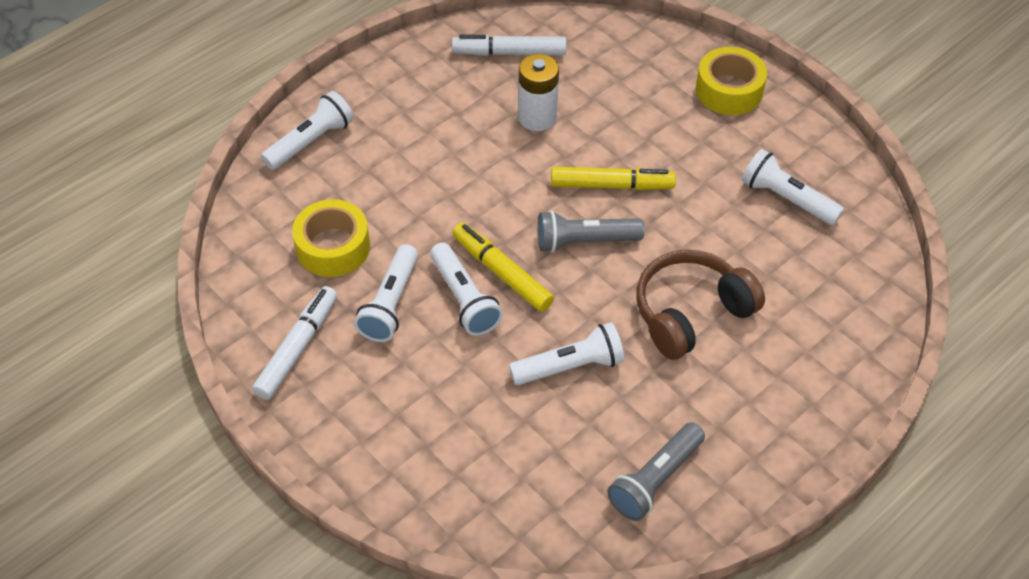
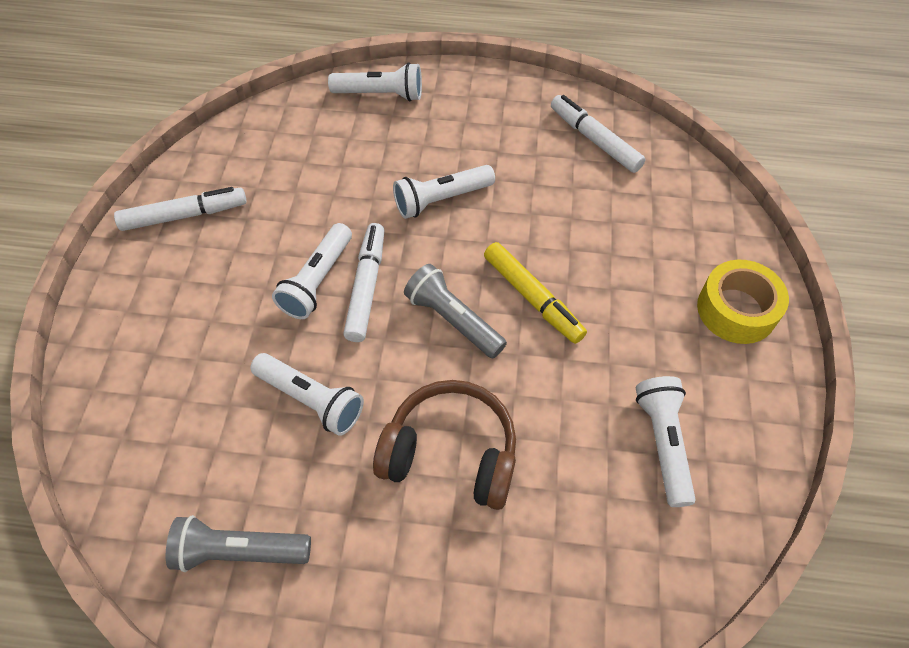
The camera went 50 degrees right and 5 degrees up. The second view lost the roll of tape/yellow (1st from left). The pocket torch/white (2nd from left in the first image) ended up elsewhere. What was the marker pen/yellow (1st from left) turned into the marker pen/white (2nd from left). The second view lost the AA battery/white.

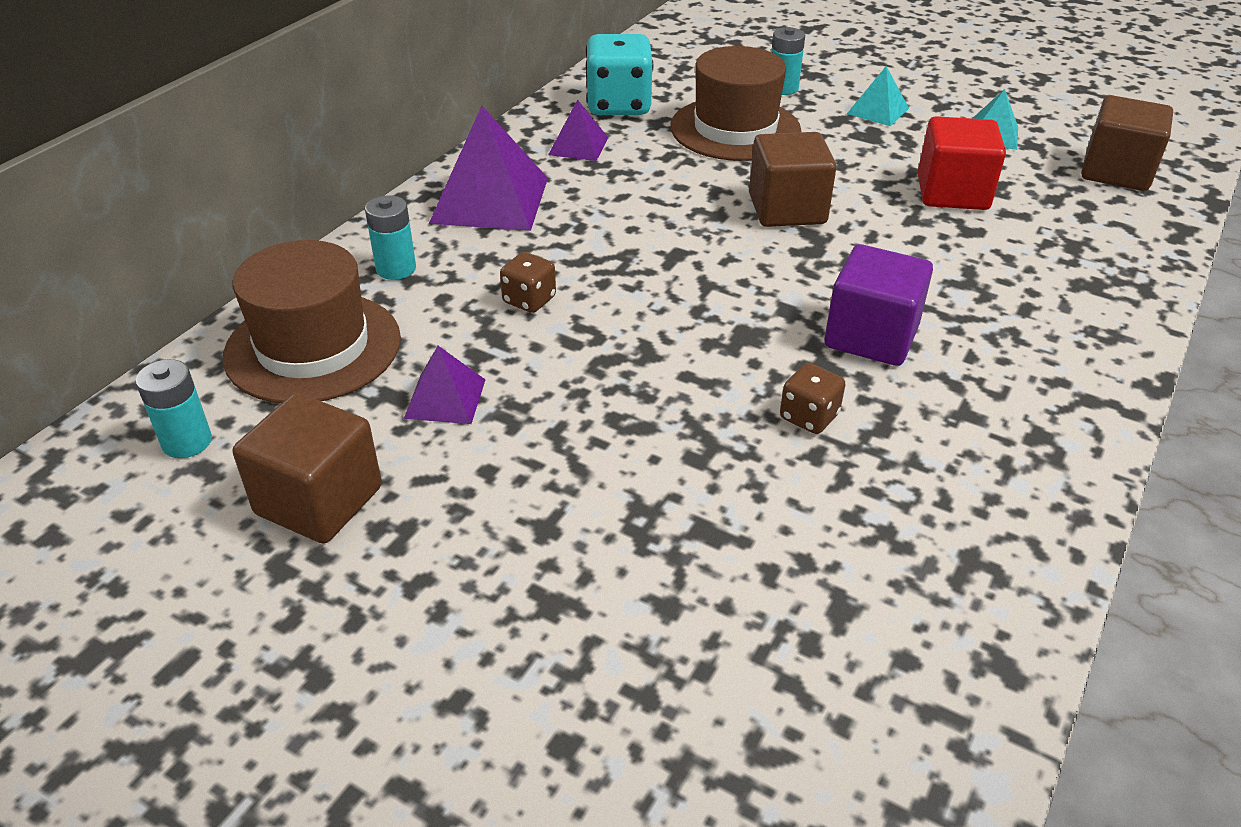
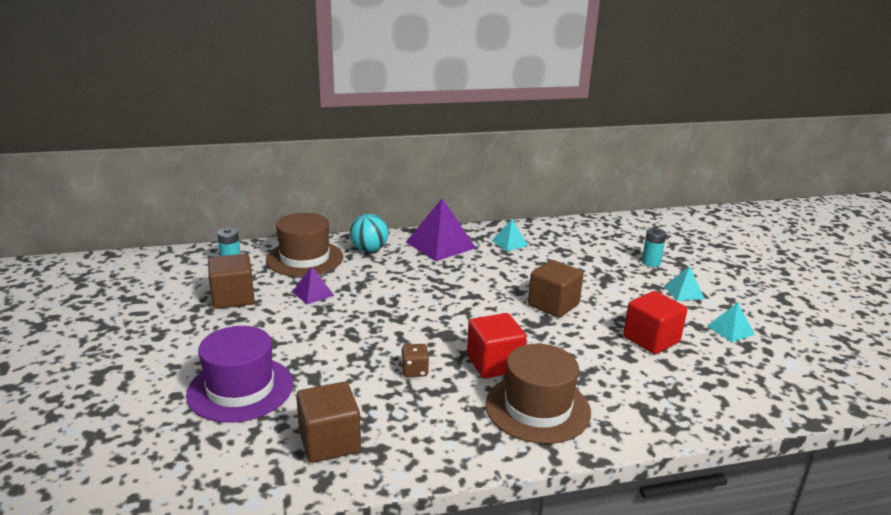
The camera went 45 degrees right and 15 degrees down. Where the AA battery/teal (2nd from left) stood, the play ball/teal came to stand. The second view lost the game die/dark brown (1st from left). What was the pyramid shape/royal purple (3rd from left) turned into the pyramid shape/teal (1st from left). The second view lost the game die/teal. The hat/dark brown (2nd from left) ended up elsewhere. What was the solid cube/royal purple turned into the solid cube/red (1st from left). The solid cube/dark brown (3rd from left in the first image) ended up elsewhere. The second view gained the hat/royal purple.

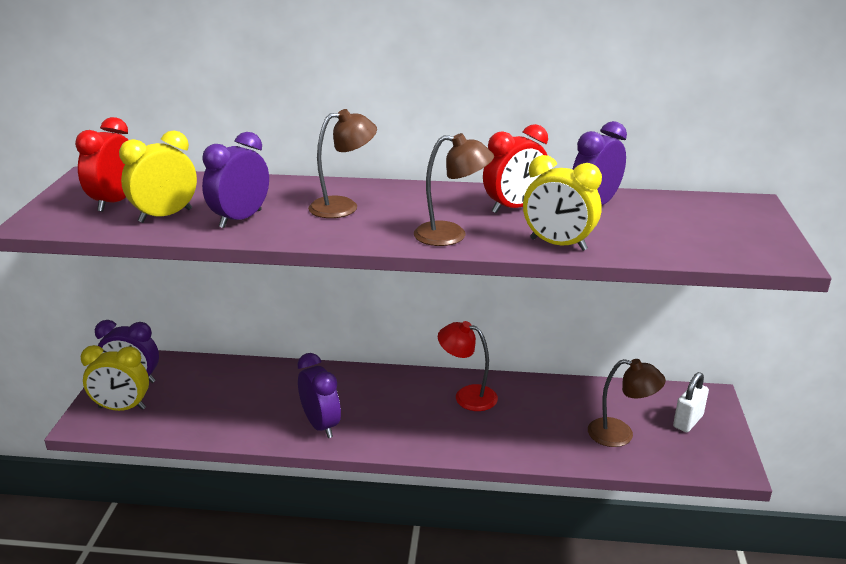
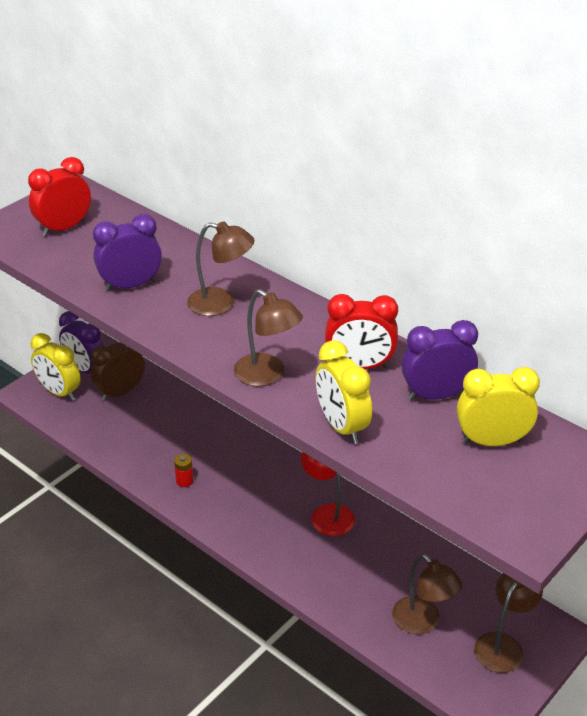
The camera went 35 degrees right and 10 degrees up. The alarm clock/yellow (2nd from left in the first image) ended up elsewhere. Where the alarm clock/royal purple (3rd from left) stood, the AA battery/red came to stand. Where the lock/white stood, the desk lamp/dark brown (4th from left) came to stand. The second view gained the alarm clock/dark brown.

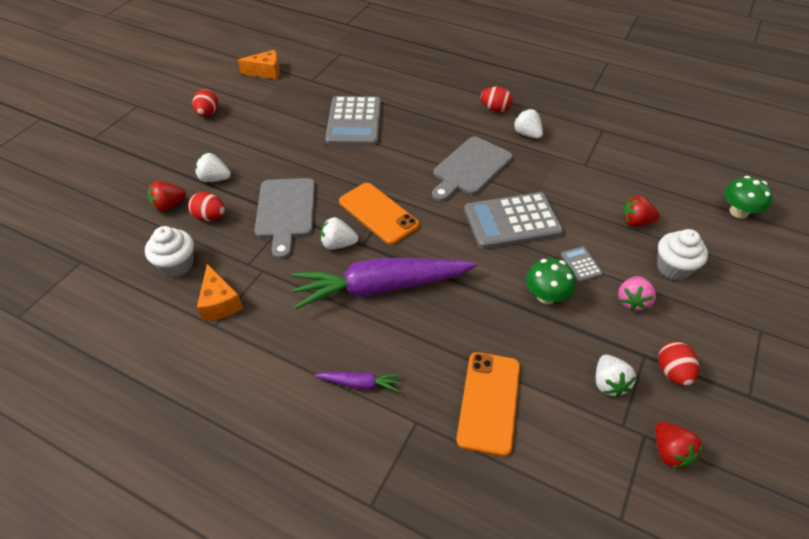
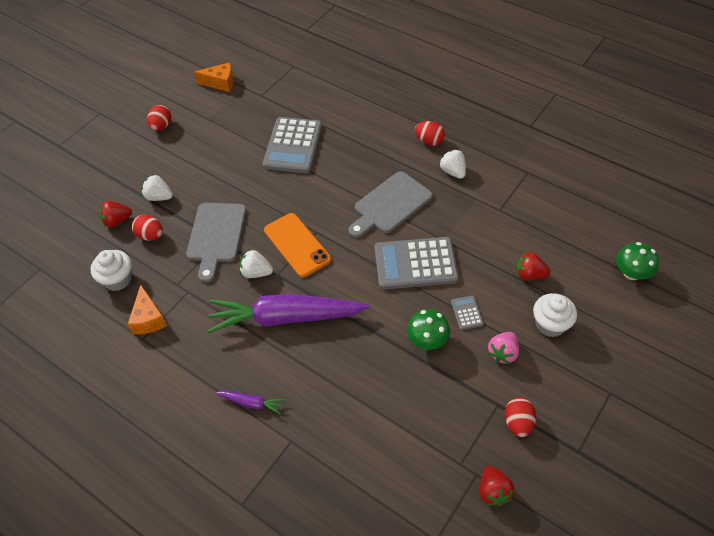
The camera went 10 degrees right and 5 degrees up. The second view lost the phone/orange-coloured (2nd from left). The second view lost the berry/white (4th from left).

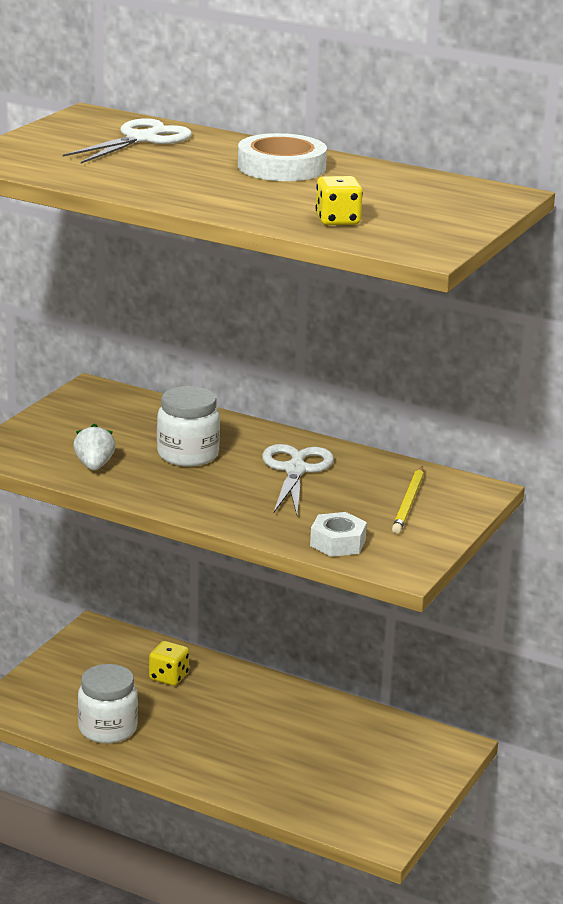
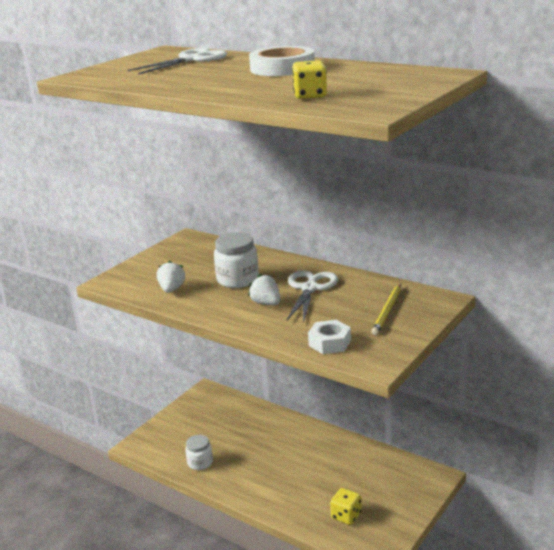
The camera went 10 degrees right and 0 degrees up. The size of the jar/white (1st from left) changed by a factor of 0.66. The game die/yellow (1st from left in the first image) ended up elsewhere. The second view gained the berry/white (2nd from left).

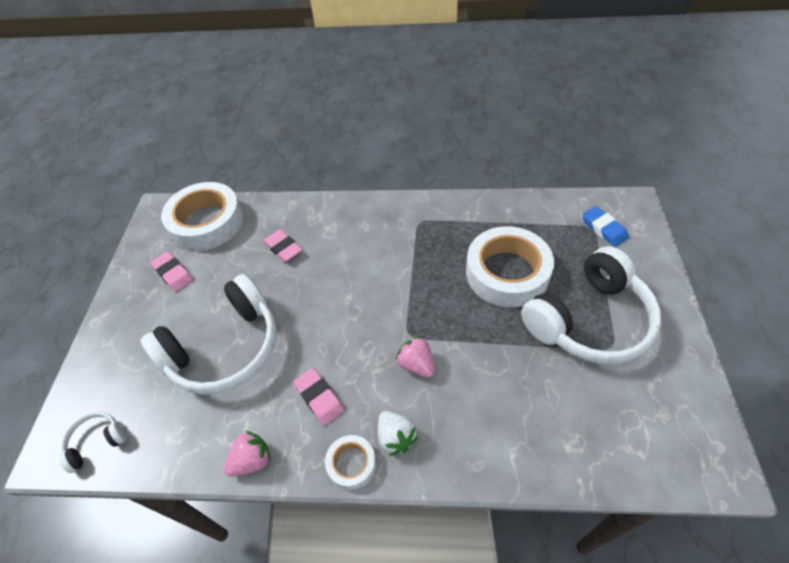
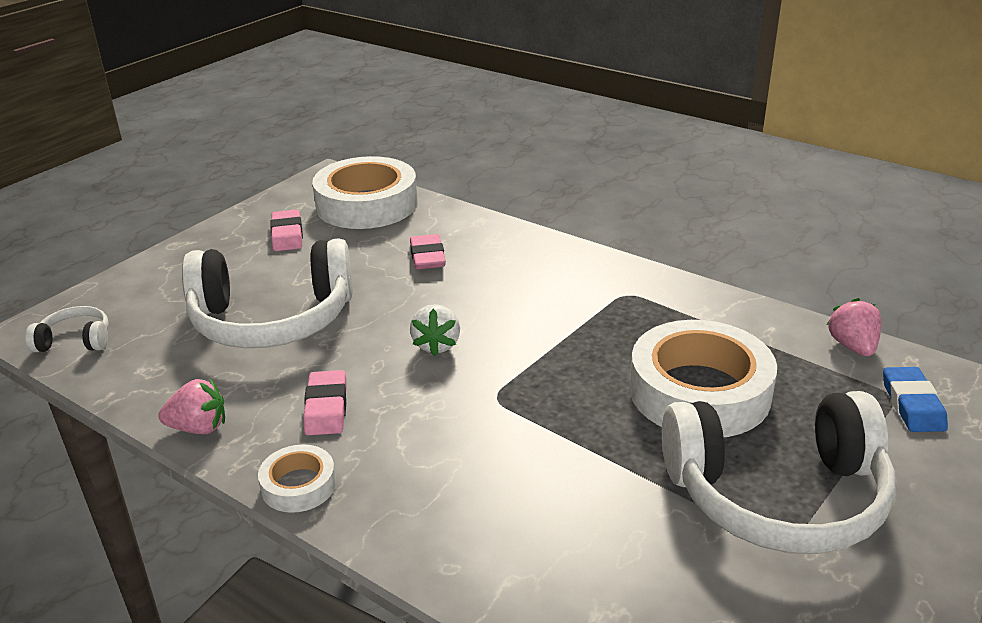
The camera went 30 degrees right and 20 degrees down. The berry/white ended up elsewhere. The berry/rosy (2nd from left) ended up elsewhere.

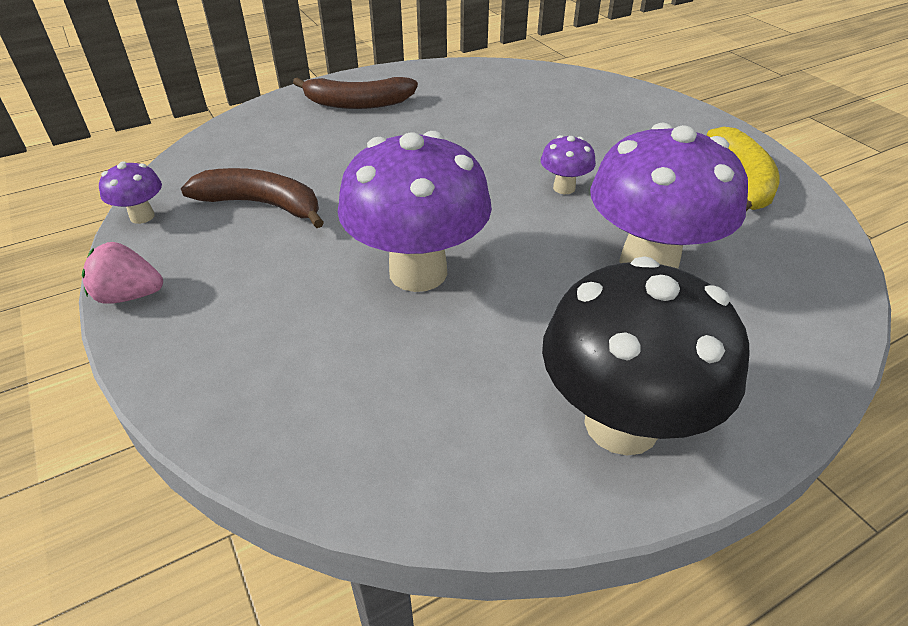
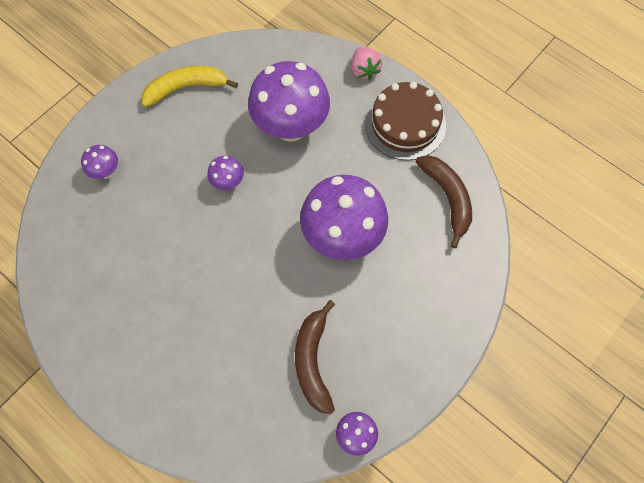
The camera went 110 degrees left and 25 degrees up. The berry/rosy ended up elsewhere. The toy banana/dark brown (2nd from left) ended up elsewhere. Where the fungus/ebony stood, the layer cake/dark brown came to stand. The second view gained the fungus/royal purple (1st from left).

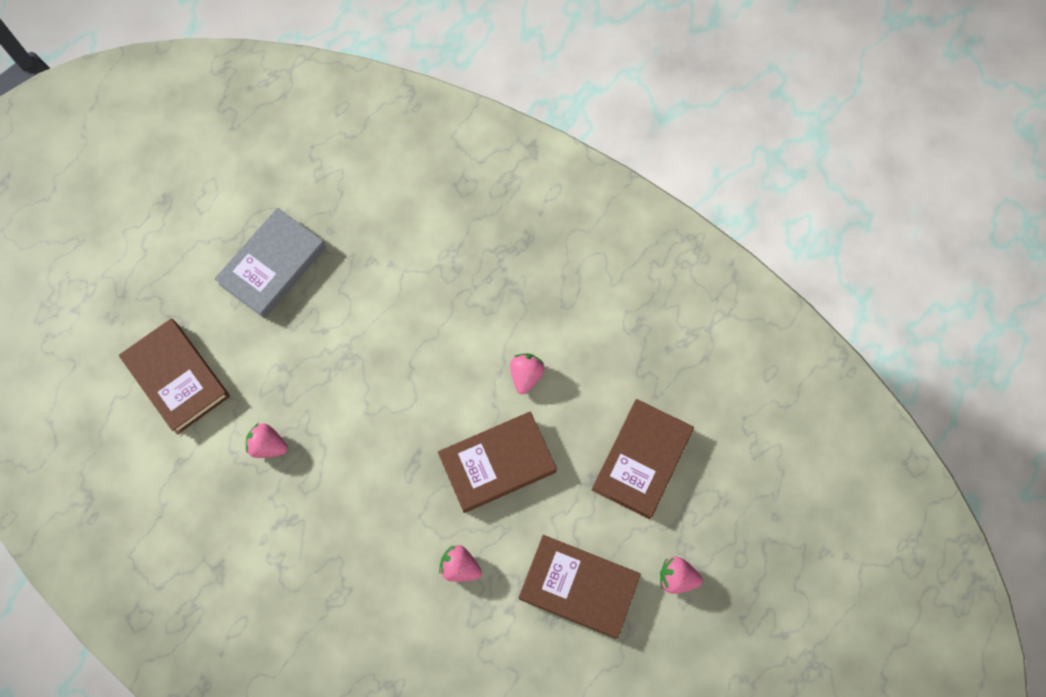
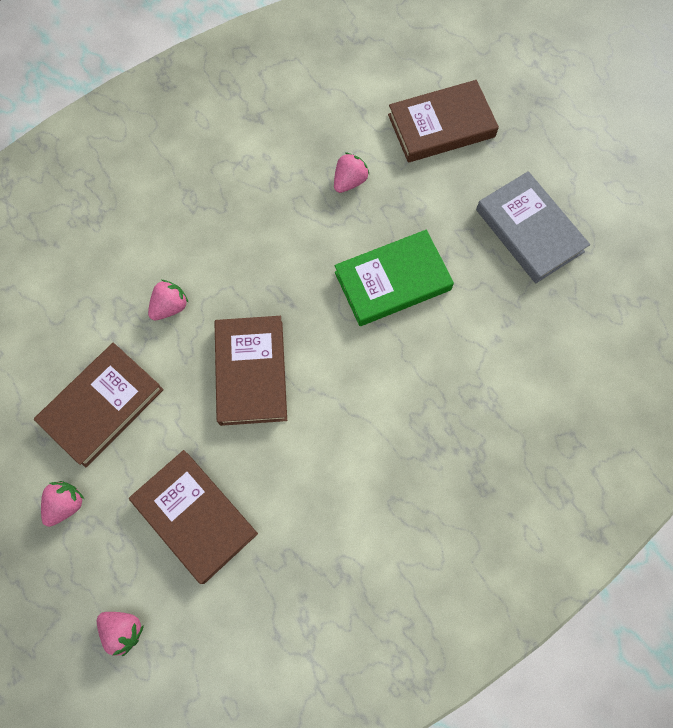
The camera went 110 degrees right and 0 degrees up. The berry/rosy (3rd from left in the first image) ended up elsewhere. The second view gained the hardcover/emerald.

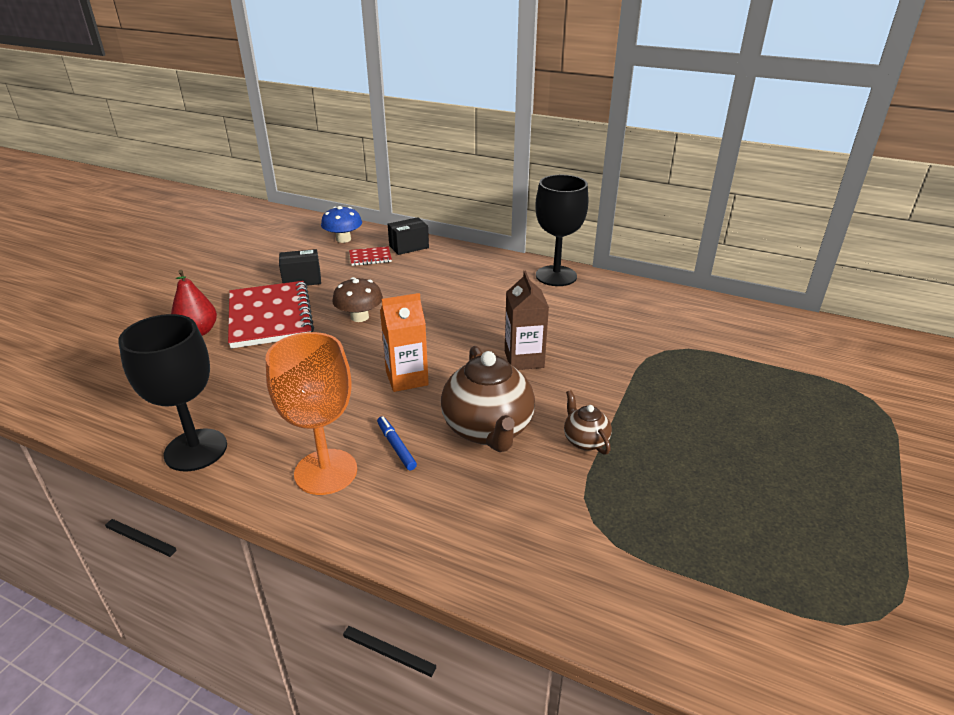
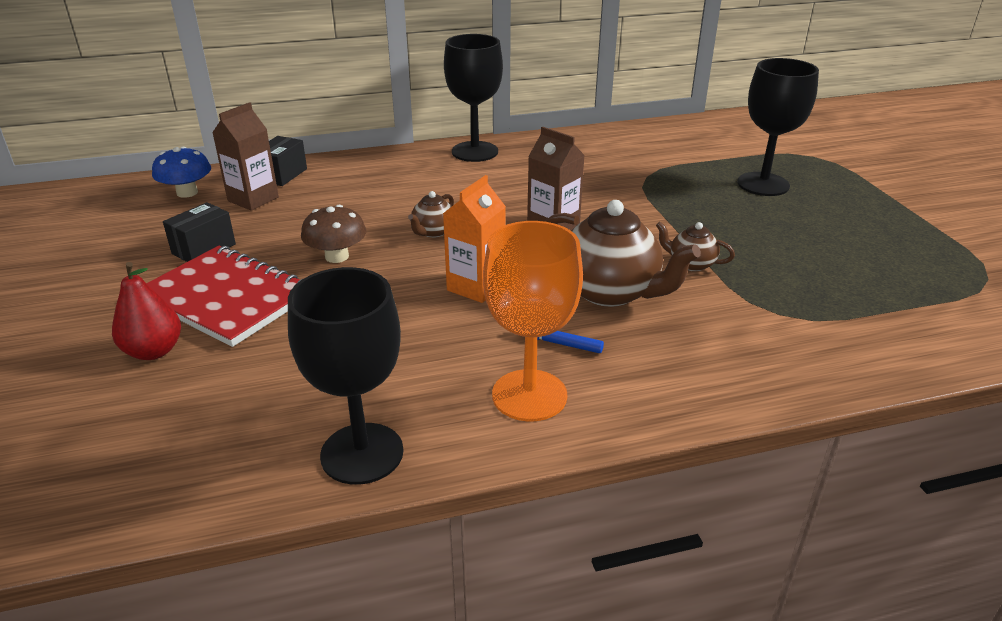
The camera went 40 degrees left and 0 degrees up. Where the exercise book/red (2nd from left) stood, the carton/dark brown (1st from left) came to stand. The second view gained the china teapot/dark brown (1st from left). The second view gained the wine glass/ebony (3rd from left).

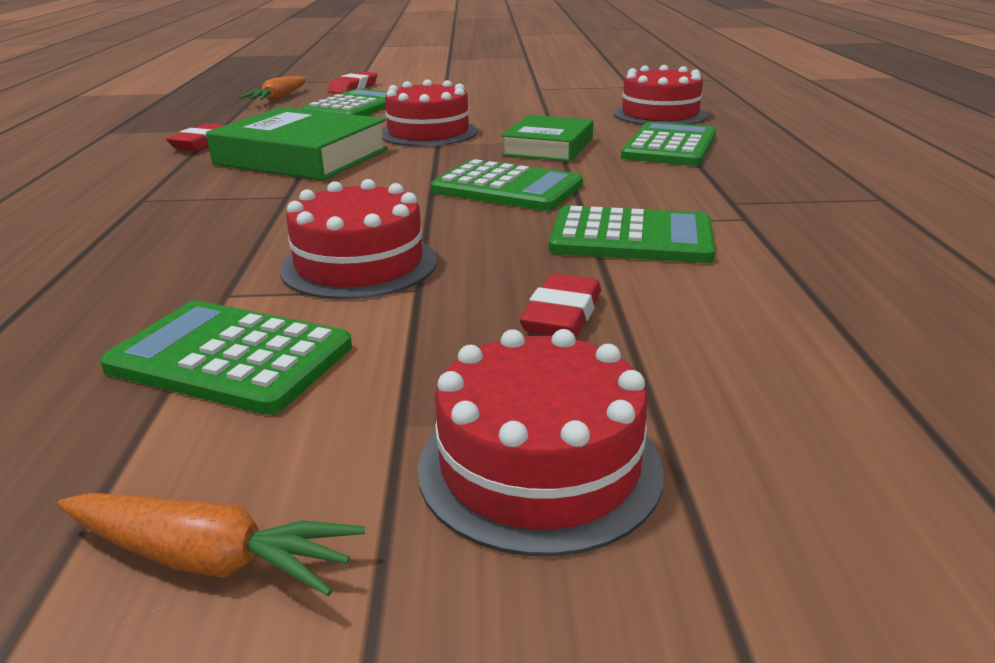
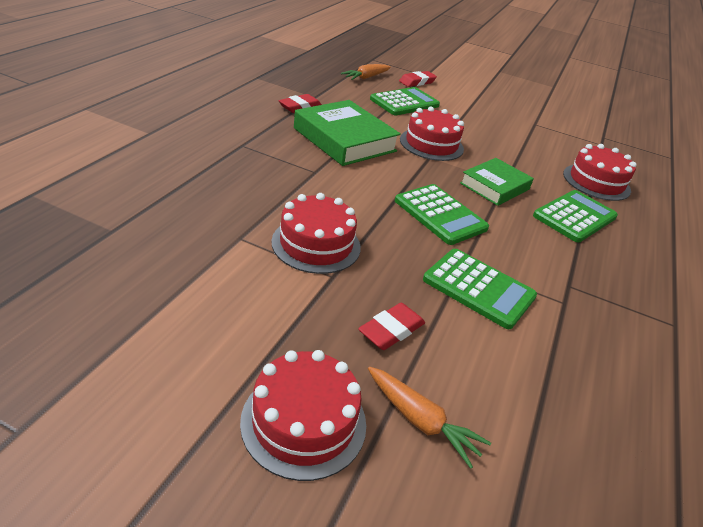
The camera went 20 degrees right and 10 degrees up. The root vegetable/orange-coloured (1st from left in the first image) ended up elsewhere. The second view lost the calculator/emerald (1st from left).

